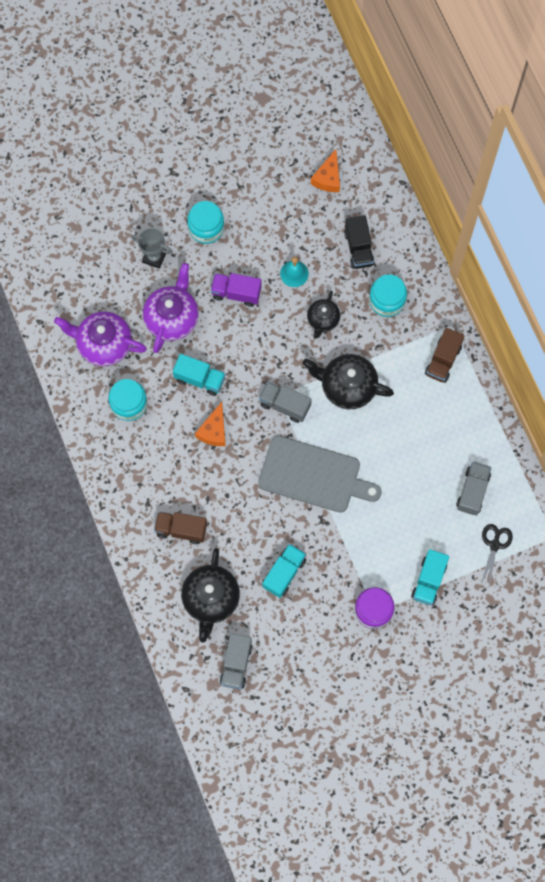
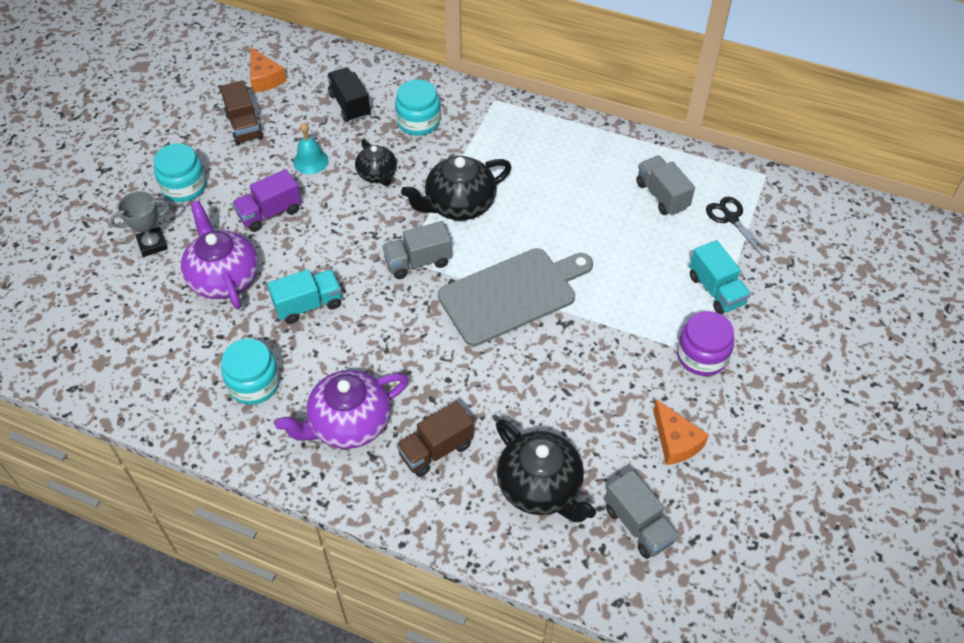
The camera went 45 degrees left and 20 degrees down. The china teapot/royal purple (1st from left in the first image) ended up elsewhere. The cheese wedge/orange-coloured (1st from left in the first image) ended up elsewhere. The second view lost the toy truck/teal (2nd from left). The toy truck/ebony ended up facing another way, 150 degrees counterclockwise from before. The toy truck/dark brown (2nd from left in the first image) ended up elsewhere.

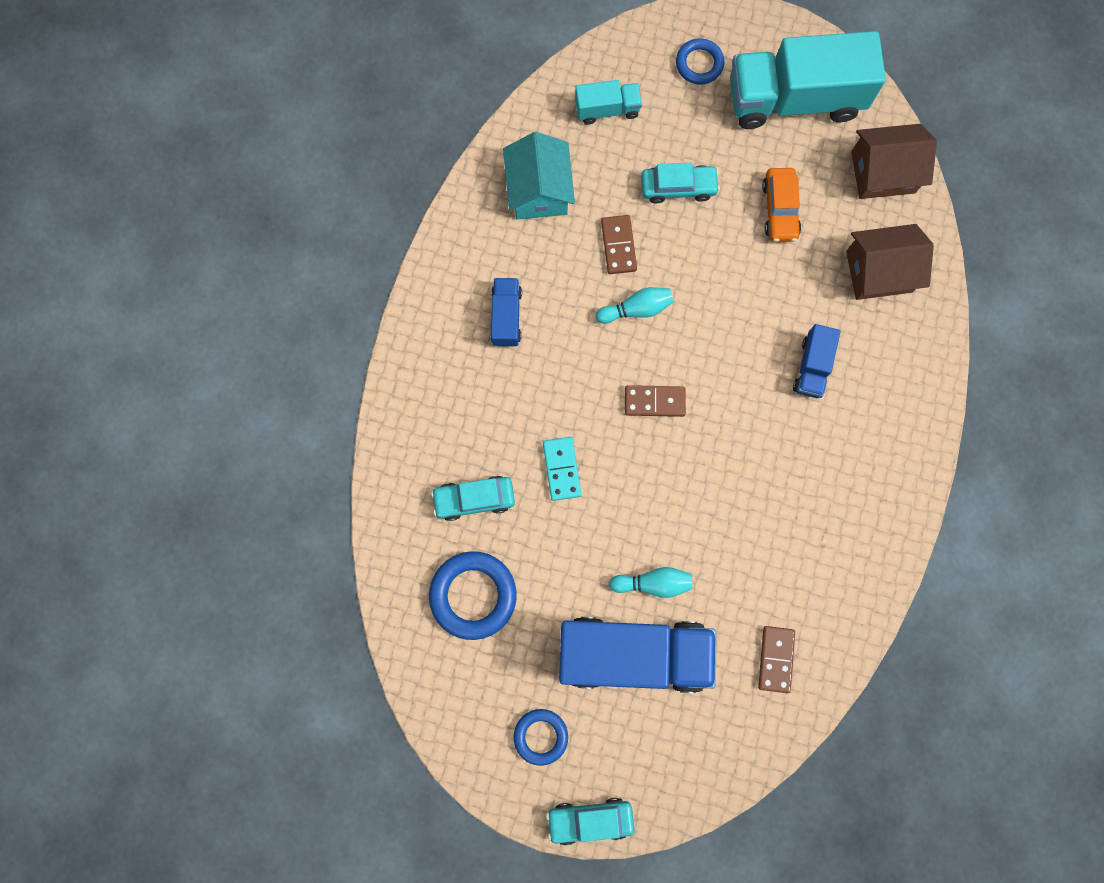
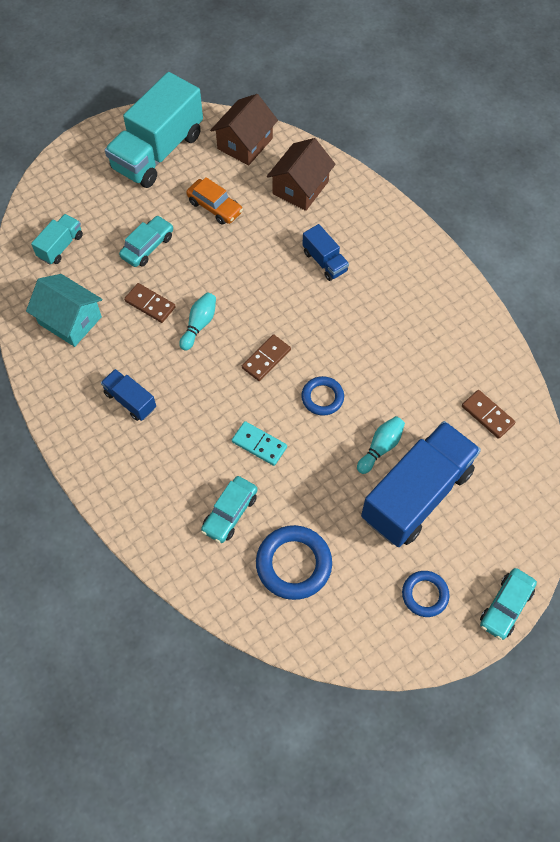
The camera went 50 degrees left and 15 degrees down. The hoop/cobalt (3rd from left in the first image) ended up elsewhere.

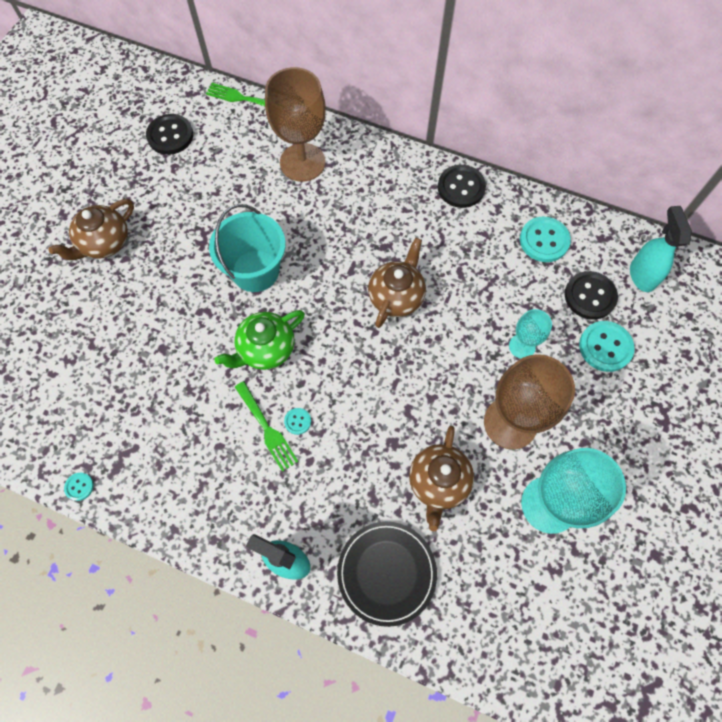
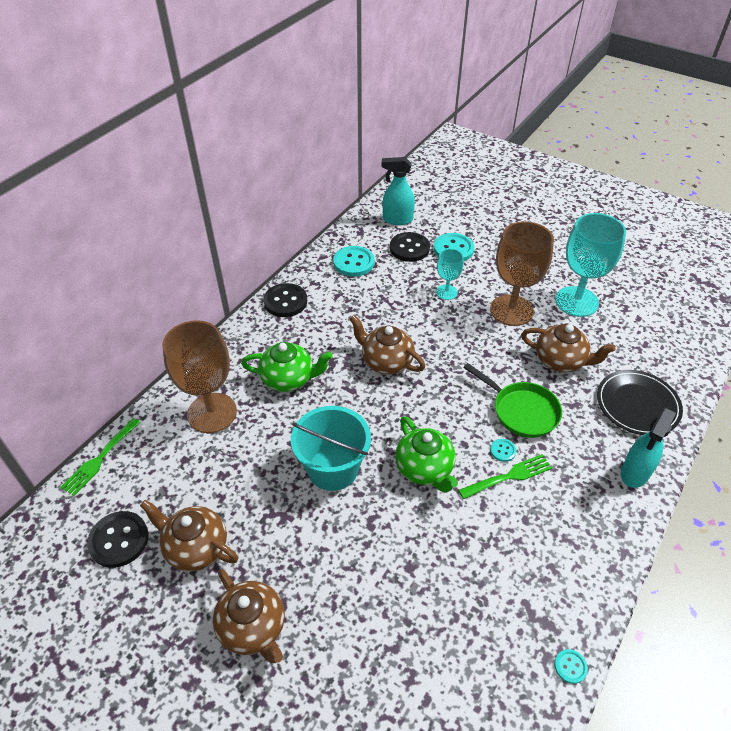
The camera went 80 degrees left and 20 degrees down. The second view gained the china teapot/dark brown (1st from left). The second view gained the china teapot/emerald (1st from left). The second view gained the frying pan/emerald.

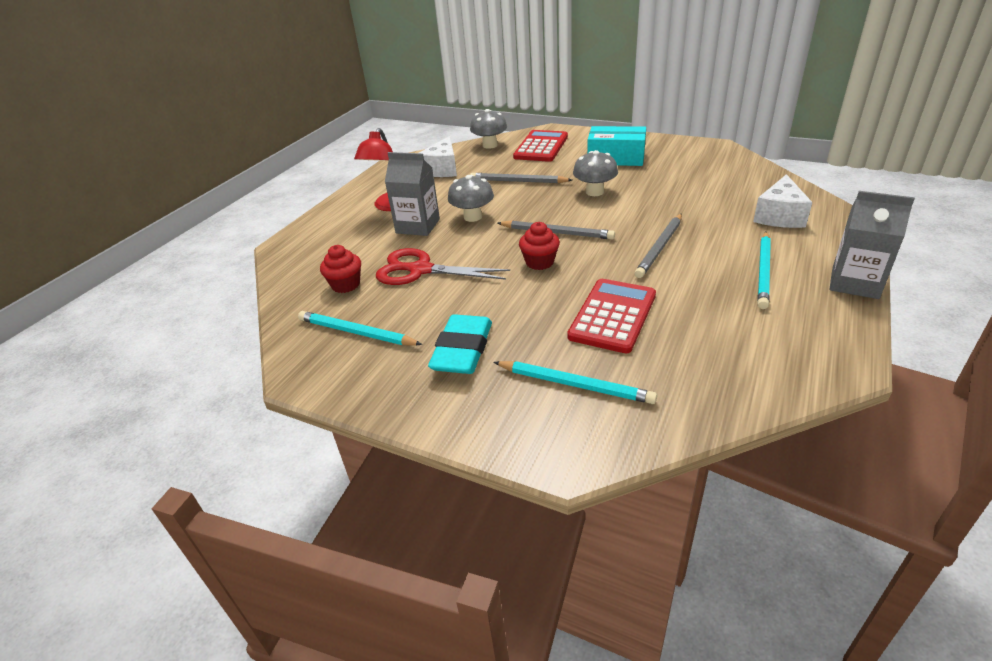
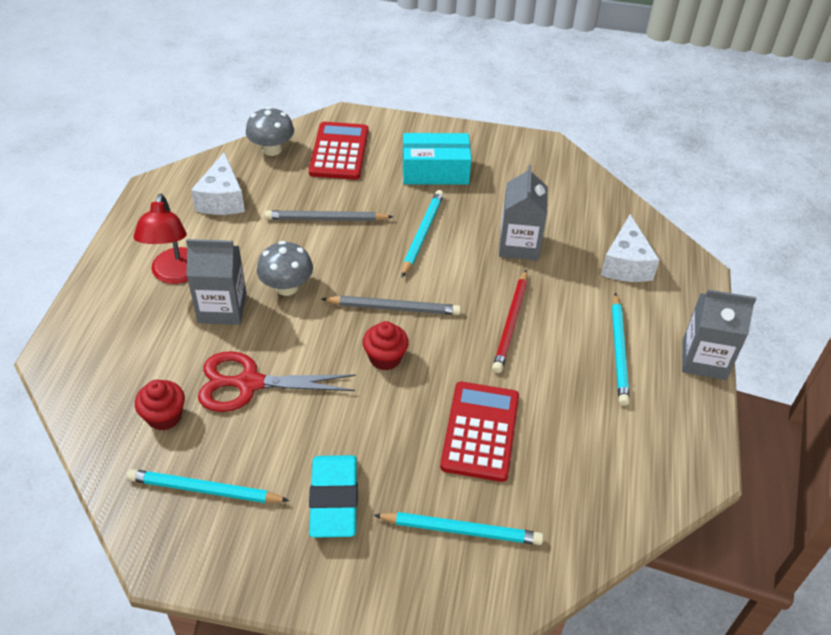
The camera went 20 degrees left and 10 degrees up. Where the fungus/grey (3rd from left) stood, the lead pencil/teal (2nd from left) came to stand. What was the lead pencil/grey (3rd from left) turned into the lead pencil/red. The second view gained the carton/grey (2nd from left).

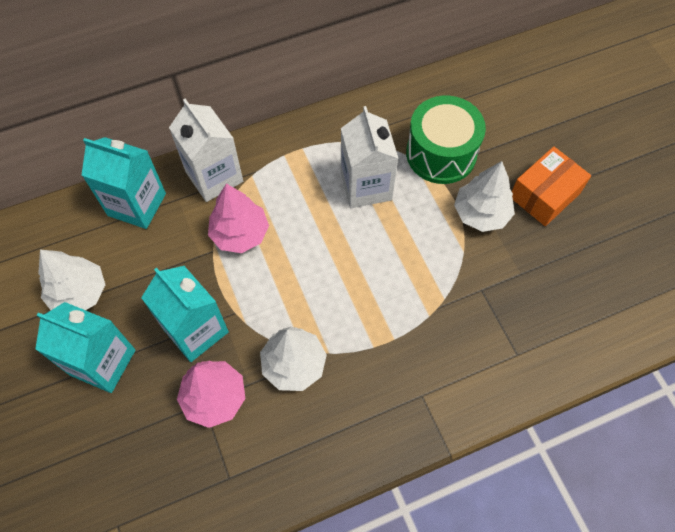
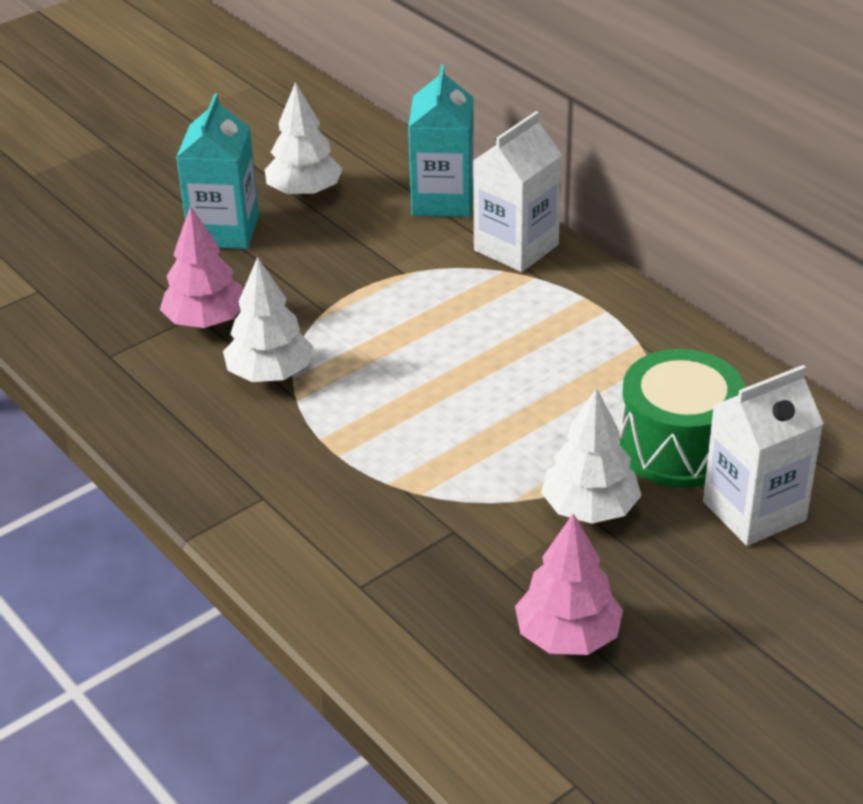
The camera went 75 degrees right and 25 degrees down. The second view lost the carton/teal (3rd from left). The toy tree/rosy (2nd from left) ended up elsewhere. The carton/white (2nd from left) ended up elsewhere. The second view lost the parcel/orange-coloured.

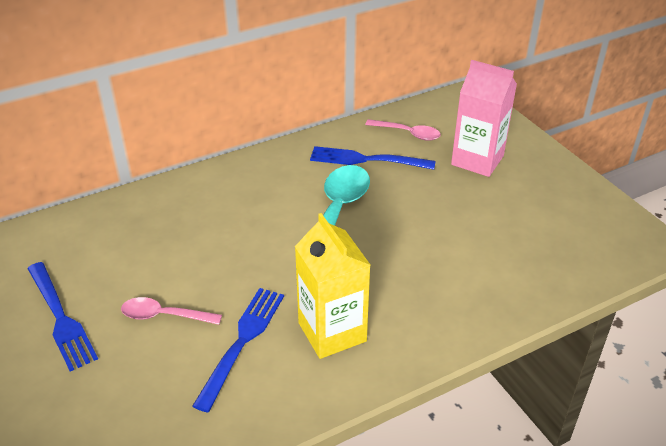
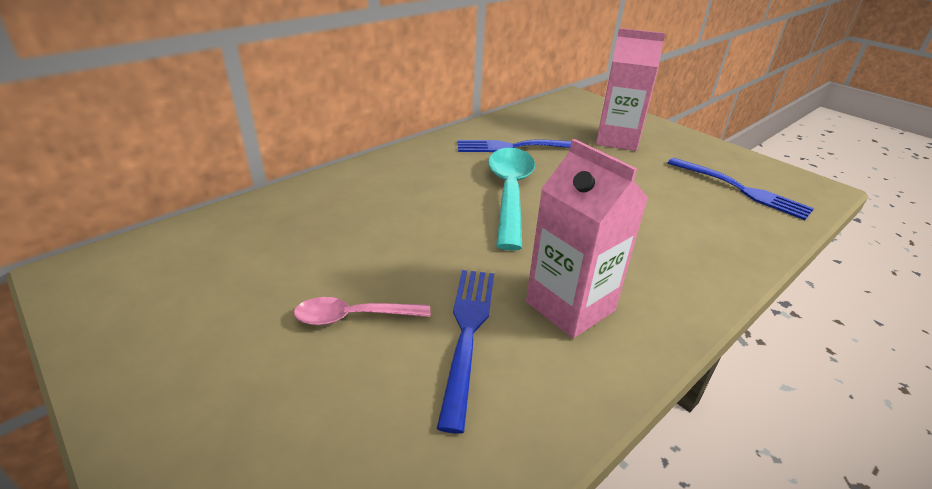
The camera went 15 degrees left and 5 degrees down. The table fork/cobalt (1st from left in the first image) ended up elsewhere. What was the carton/yellow turned into the carton/rosy (1st from left). The second view lost the teaspoon/rosy (2nd from left).

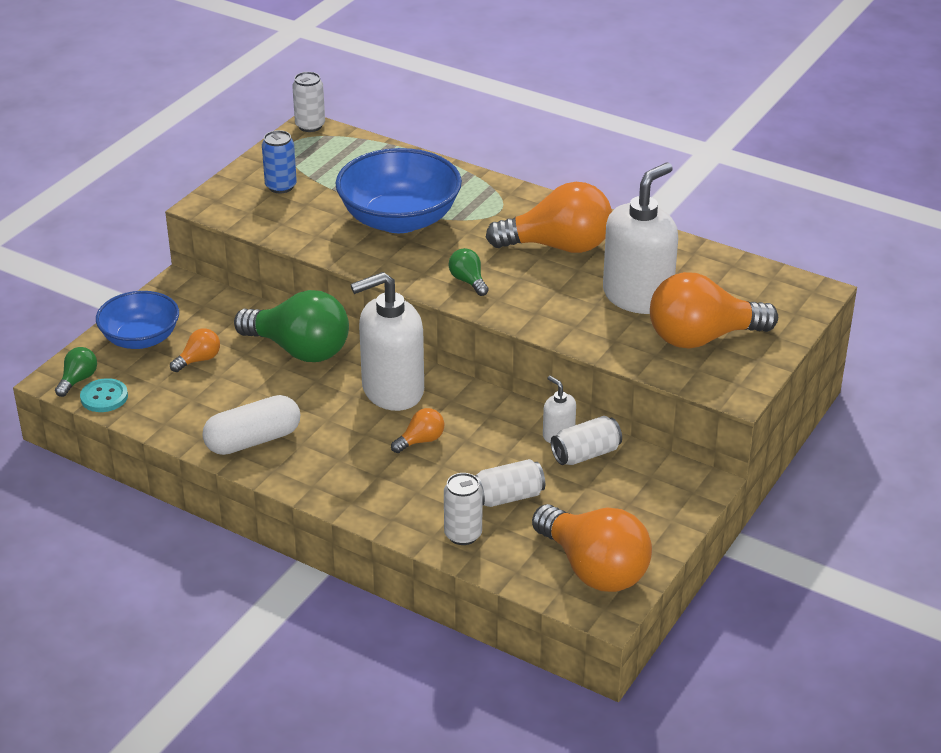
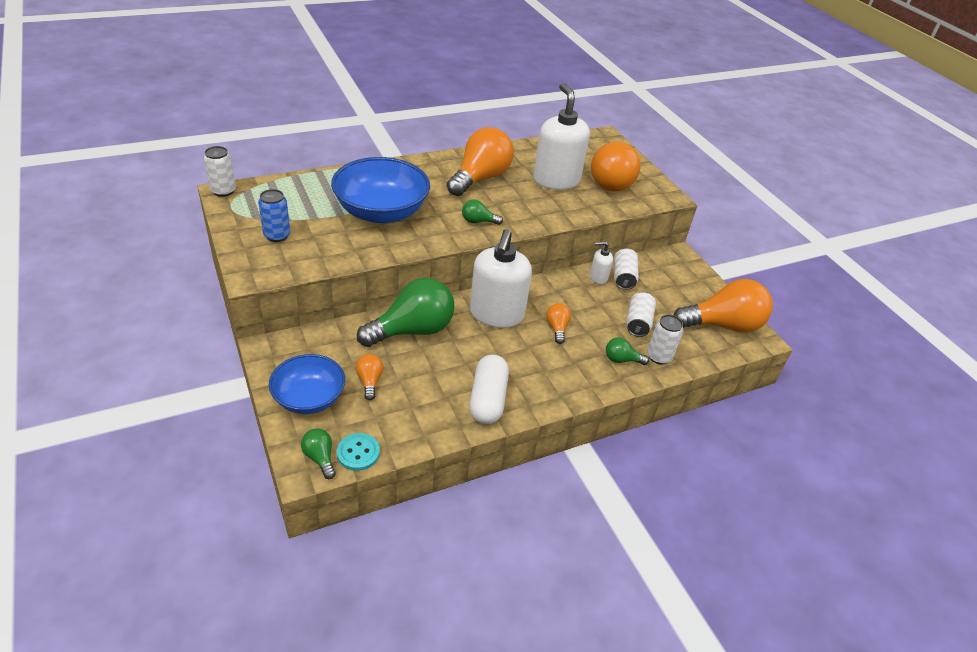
The camera went 60 degrees left and 5 degrees up. The second view gained the lightbulb/emerald (4th from left).

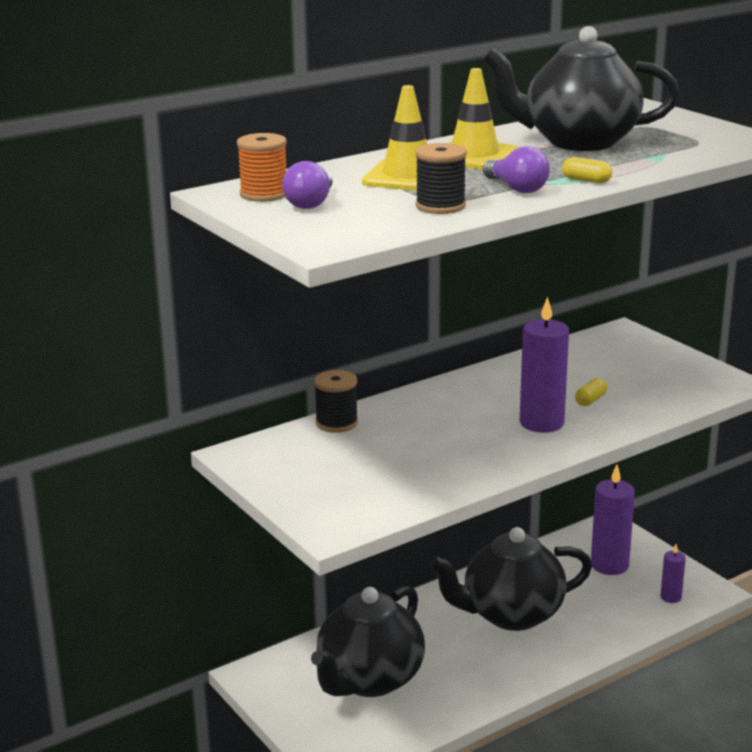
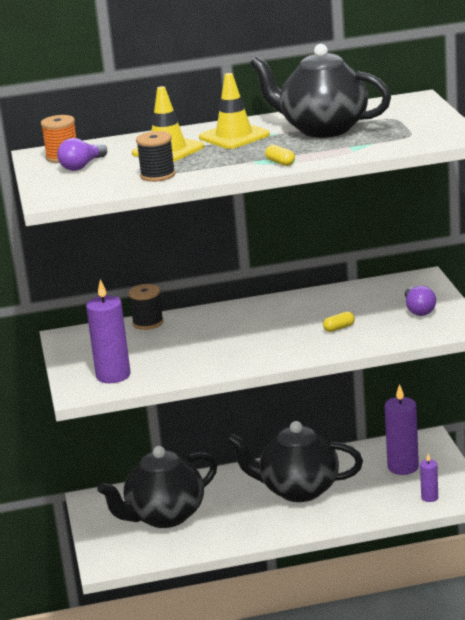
The camera went 25 degrees right and 0 degrees up. The lightbulb/royal purple (2nd from left) ended up elsewhere. The candle/royal purple (1st from left) ended up elsewhere.

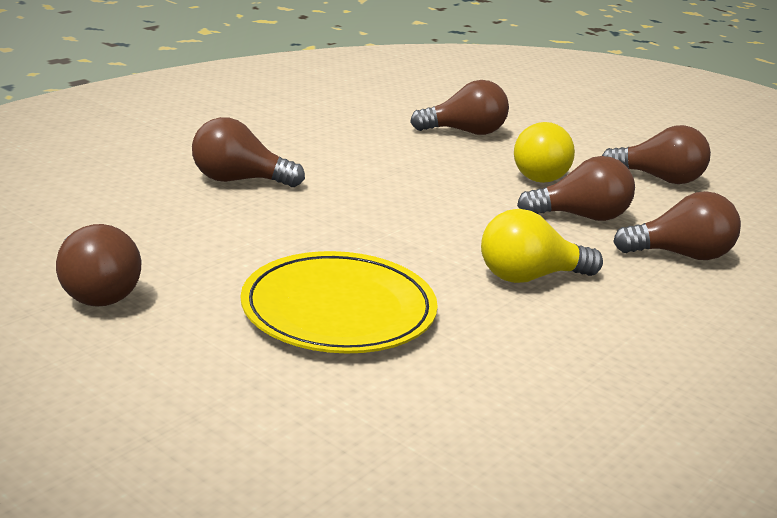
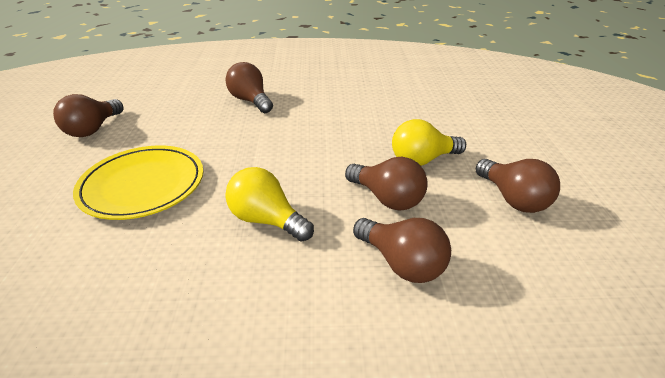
The camera went 50 degrees right and 10 degrees up. The second view lost the lightbulb/dark brown (3rd from left).

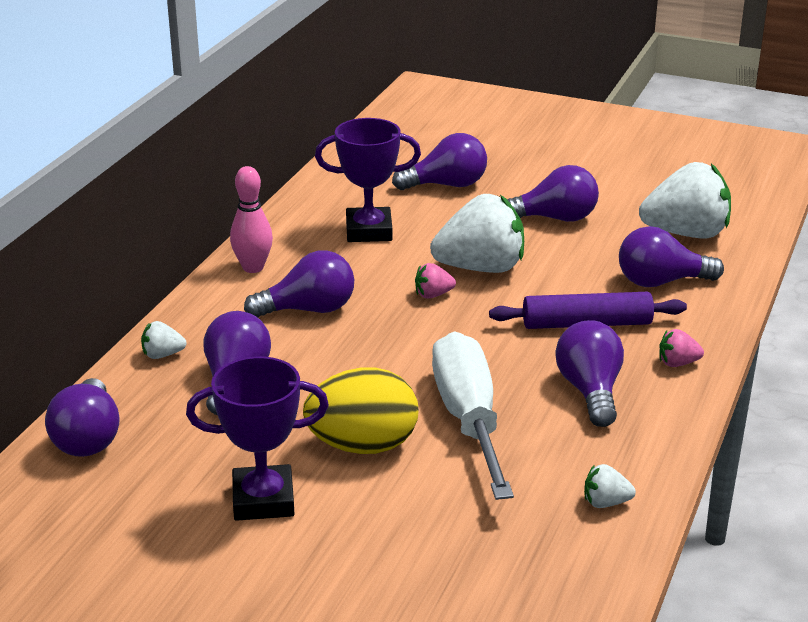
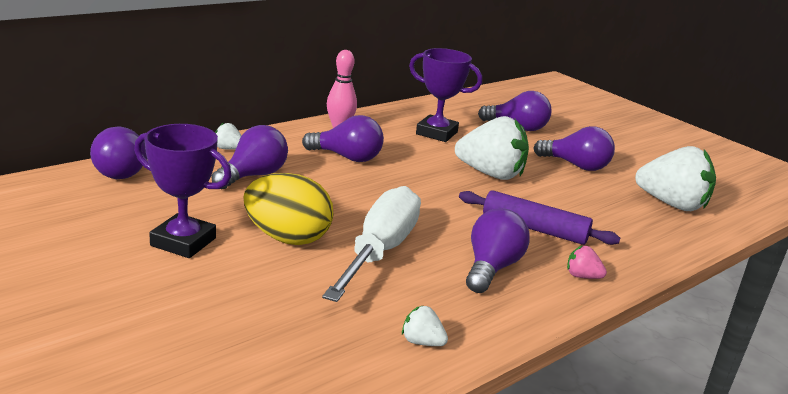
The camera went 25 degrees right and 5 degrees down. The second view lost the berry/rosy (1st from left). The second view lost the lightbulb/royal purple (7th from left).

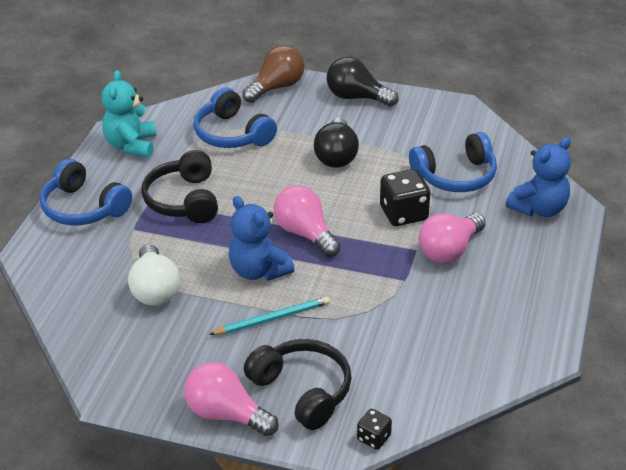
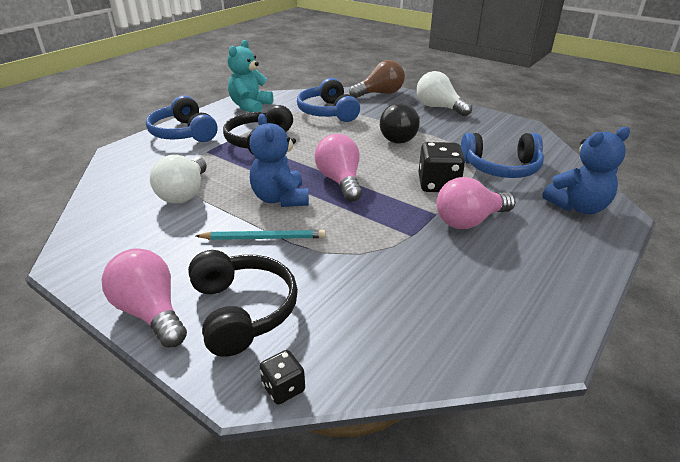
The camera went 20 degrees right and 5 degrees down. What was the lightbulb/ebony (2nd from left) turned into the lightbulb/white (2nd from left).

